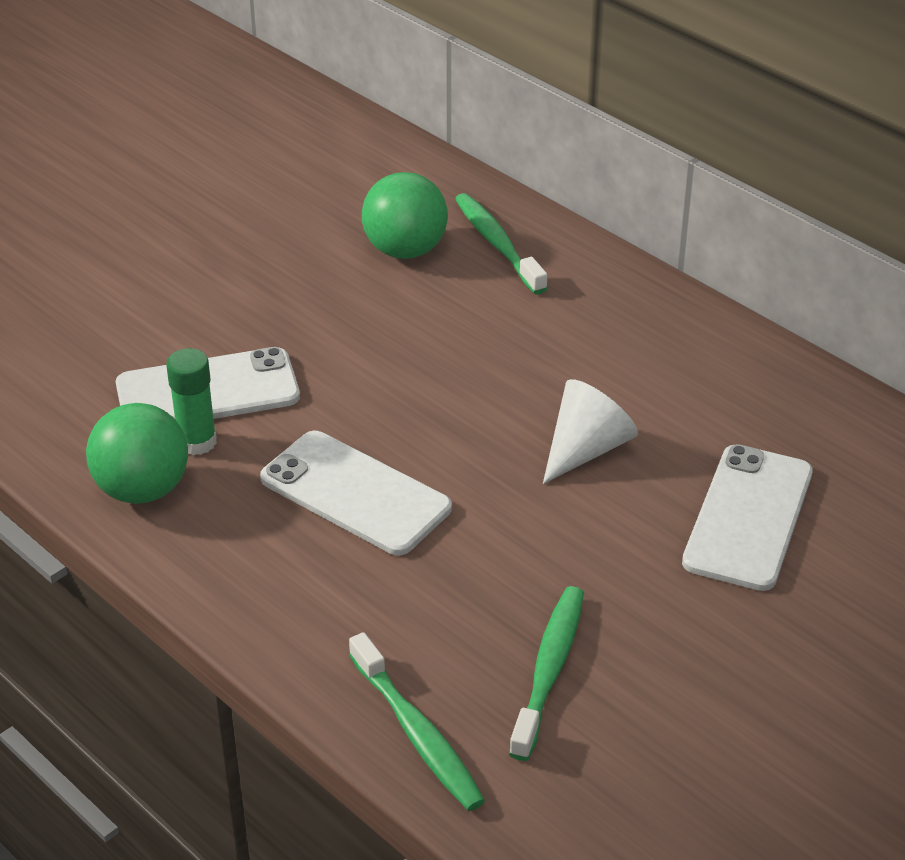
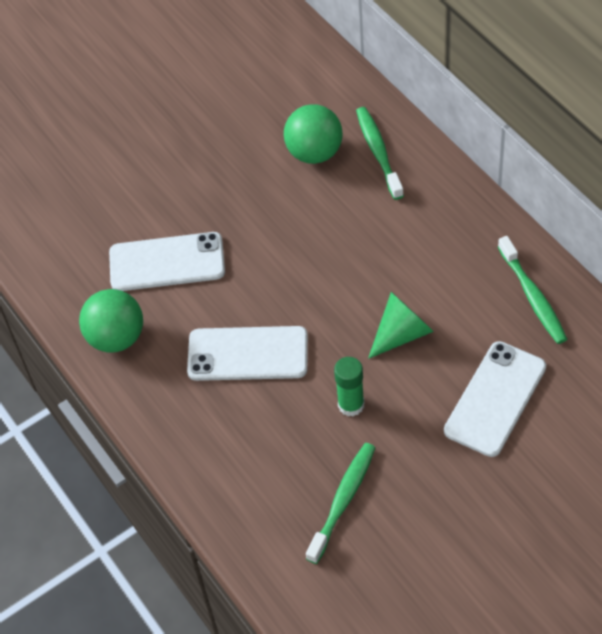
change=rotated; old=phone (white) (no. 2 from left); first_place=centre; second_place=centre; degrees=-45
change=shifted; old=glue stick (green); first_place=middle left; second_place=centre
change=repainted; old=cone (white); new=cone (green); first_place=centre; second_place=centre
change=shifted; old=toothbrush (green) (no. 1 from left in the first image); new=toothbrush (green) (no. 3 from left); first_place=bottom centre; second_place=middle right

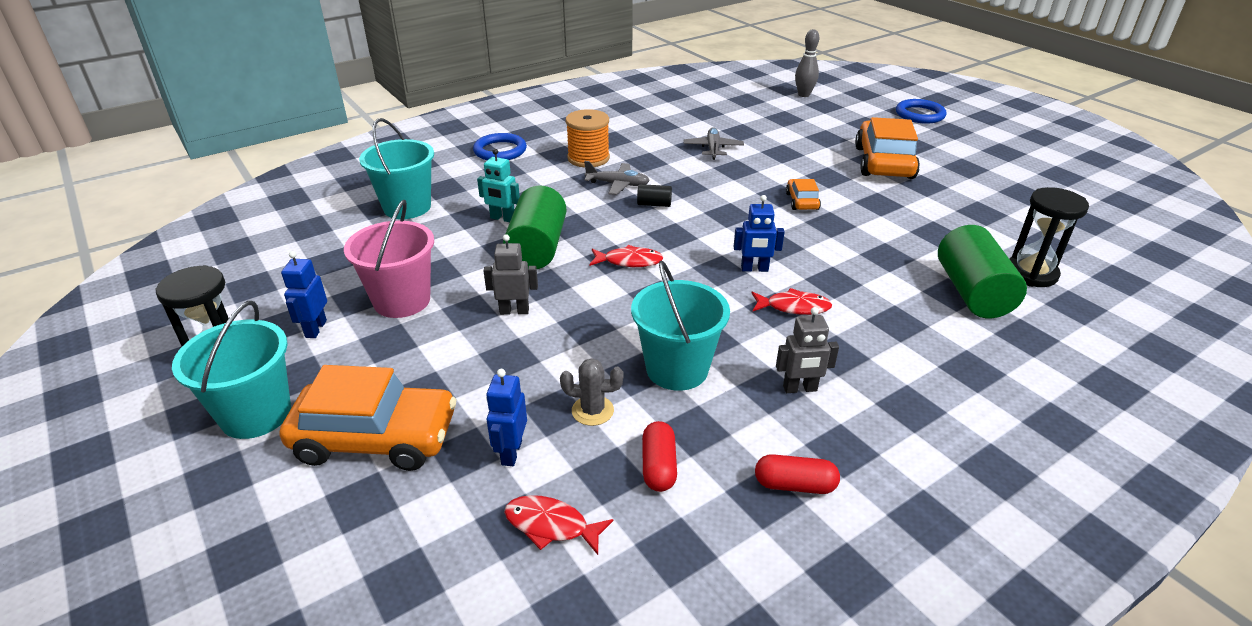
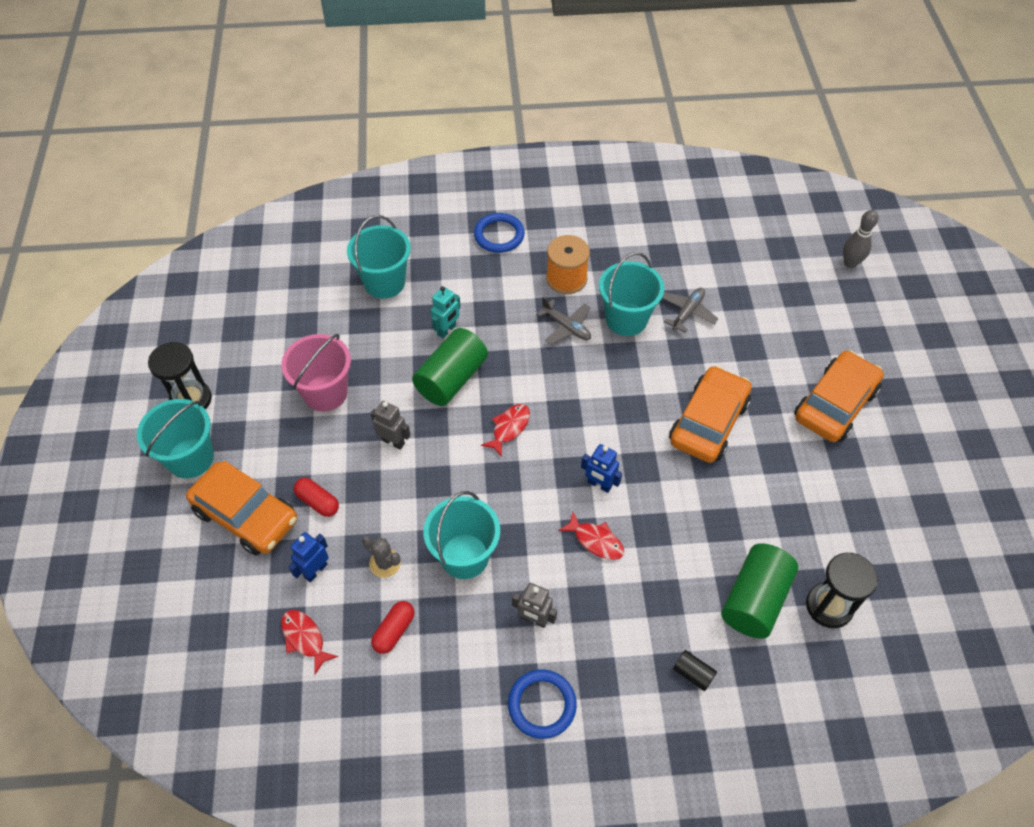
change=shifted; old=capsule (red) (no. 2 from left in the first image); new=capsule (red) (no. 1 from left); first_place=bottom centre; second_place=middle left
change=rotated; old=robot (turquoise); first_place=top centre; second_place=centre; degrees=-105
change=rotated; old=fish (red) (no. 2 from left); first_place=centre; second_place=centre; degrees=-90
change=shifted; old=ring (blue) (no. 2 from left); first_place=top right; second_place=bottom centre
change=new; new=bucket (turquoise) (no. 4 from left); second_place=centre
change=scaled; old=car (orange) (no. 2 from left); first_place=top centre; second_place=middle right; factor=2.08
change=shifted; old=cylinder (black); first_place=top centre; second_place=bottom right
change=gone; old=robot (blue) (no. 1 from left); first_place=middle left

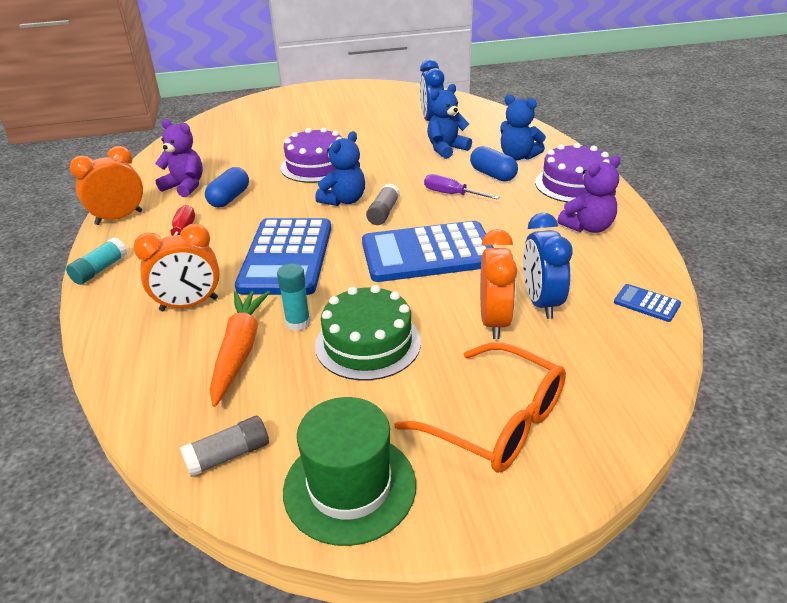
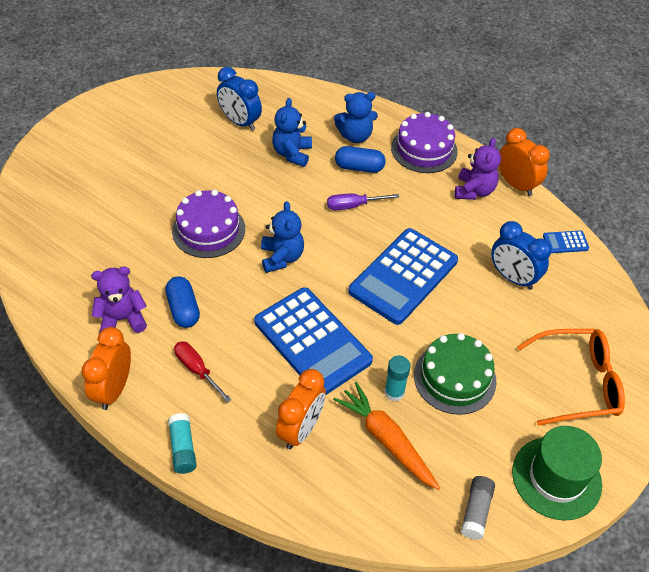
change=shifted; old=clock (orange) (no. 3 from left); first_place=centre; second_place=top right
change=gone; old=glue stick (grey) (no. 2 from left); first_place=centre

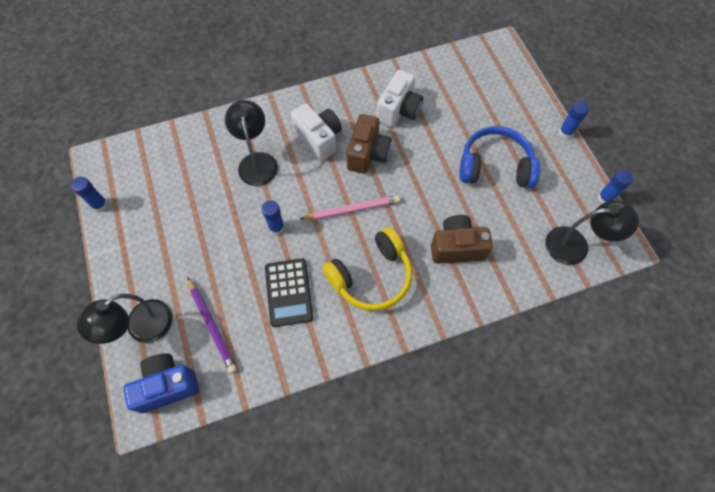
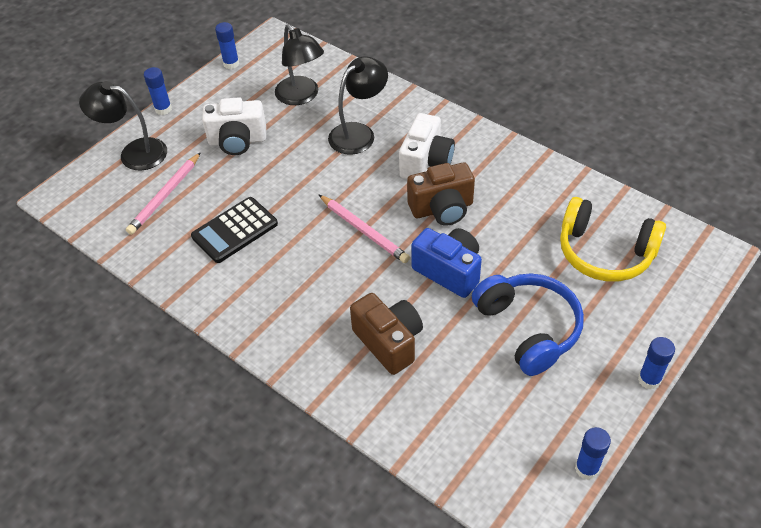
change=repainted; old=pencil (purple); new=pencil (pink) (no. 1 from left); first_place=middle left; second_place=middle left
change=shifted; old=glue stick (blue) (no. 2 from left in the first image); new=glue stick (blue) (no. 1 from left); first_place=centre; second_place=top left
change=shifted; old=camera (white) (no. 2 from left in the first image); new=camera (white) (no. 1 from left); first_place=top centre; second_place=top left
change=shifted; old=lamp (black) (no. 3 from left in the first image); new=lamp (black) (no. 2 from left); first_place=middle right; second_place=top centre
change=shifted; old=camera (blue); first_place=bottom left; second_place=centre
change=shifted; old=headphones (yellow); first_place=centre; second_place=middle right

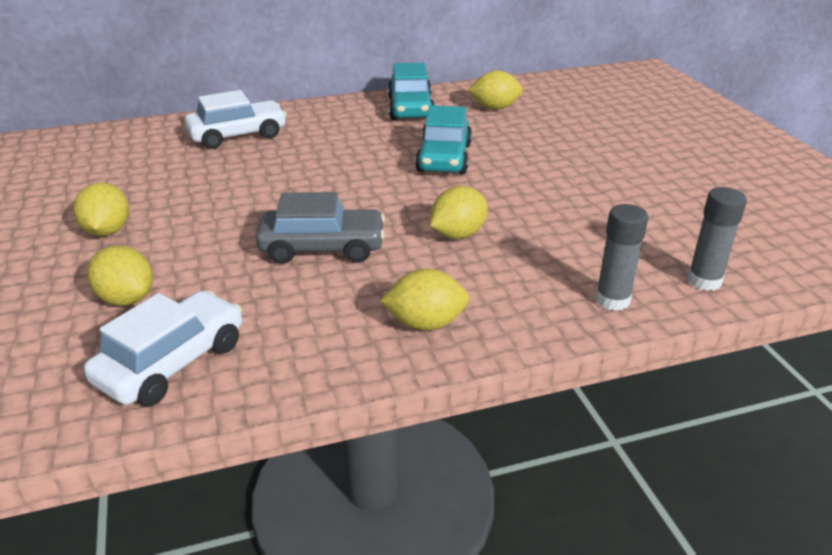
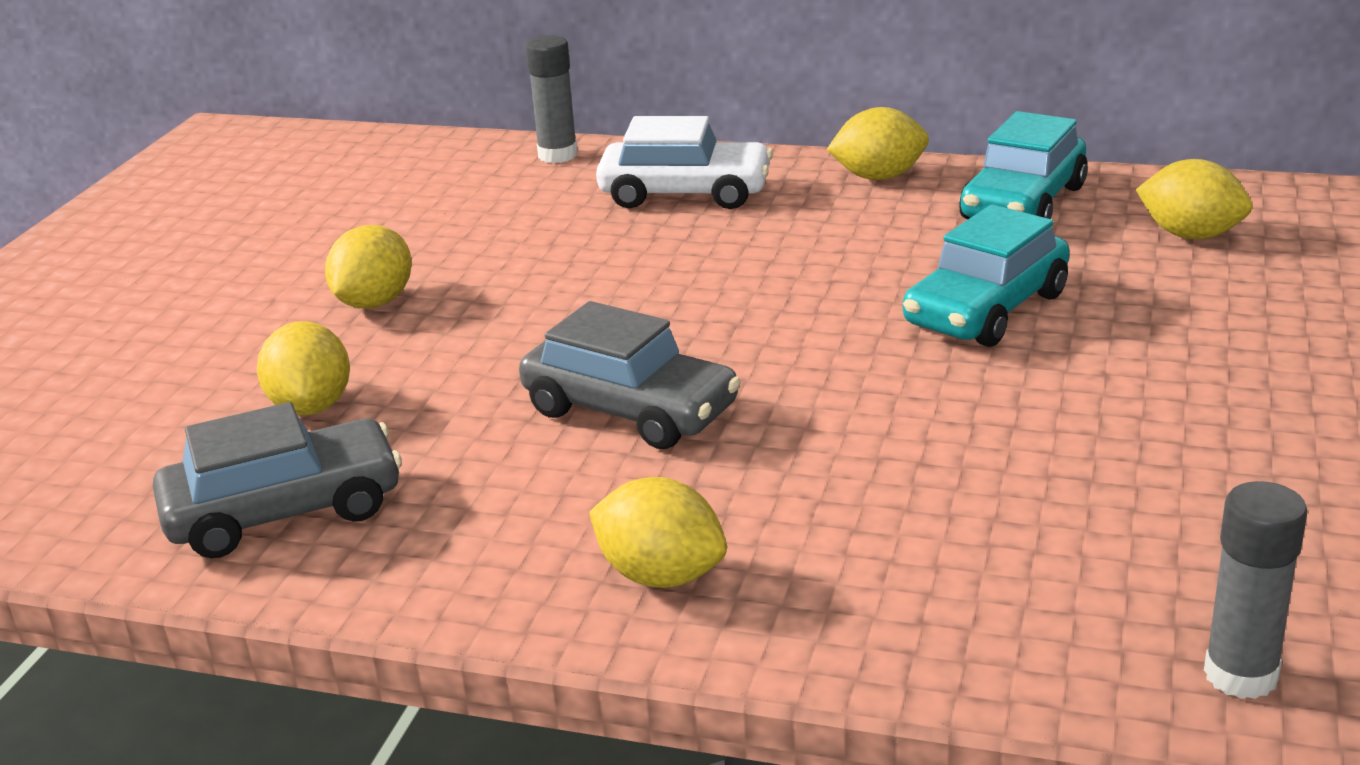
change=repainted; old=car (white) (no. 1 from left); new=car (grey) (no. 1 from left); first_place=middle left; second_place=middle left
change=shifted; old=glue stick (grey) (no. 1 from left); first_place=middle right; second_place=top centre
change=shifted; old=lemon (yellow) (no. 4 from left); first_place=centre; second_place=top centre

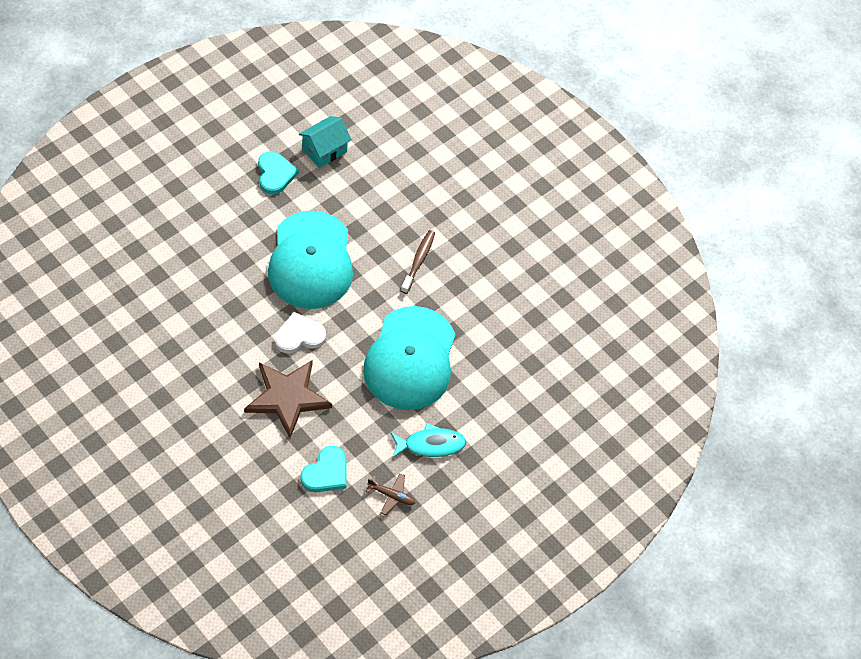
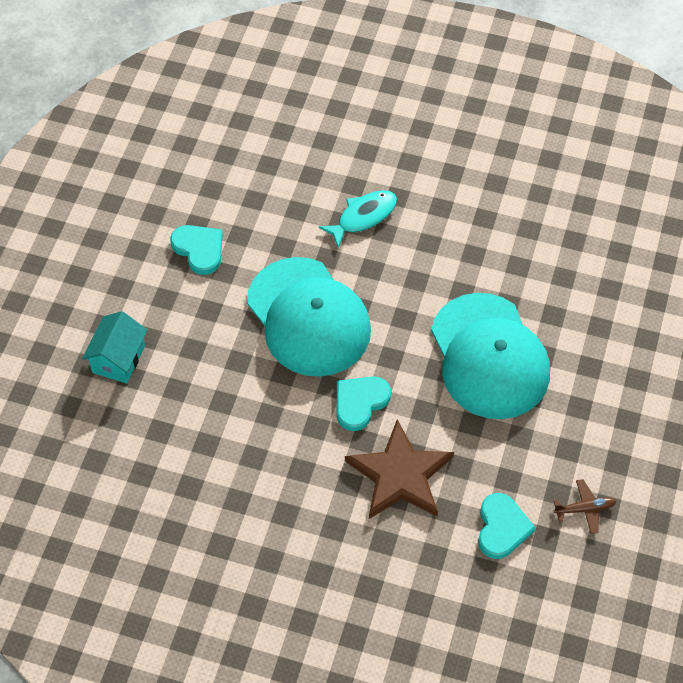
change=shifted; old=house (turquoise); first_place=top centre; second_place=middle left
change=shifted; old=fish (turquoise); first_place=bottom centre; second_place=top centre
change=repainted; old=heart (white); new=heart (turquoise) (no. 2 from left); first_place=centre; second_place=centre
change=gone; old=toothbrush (brown); first_place=centre

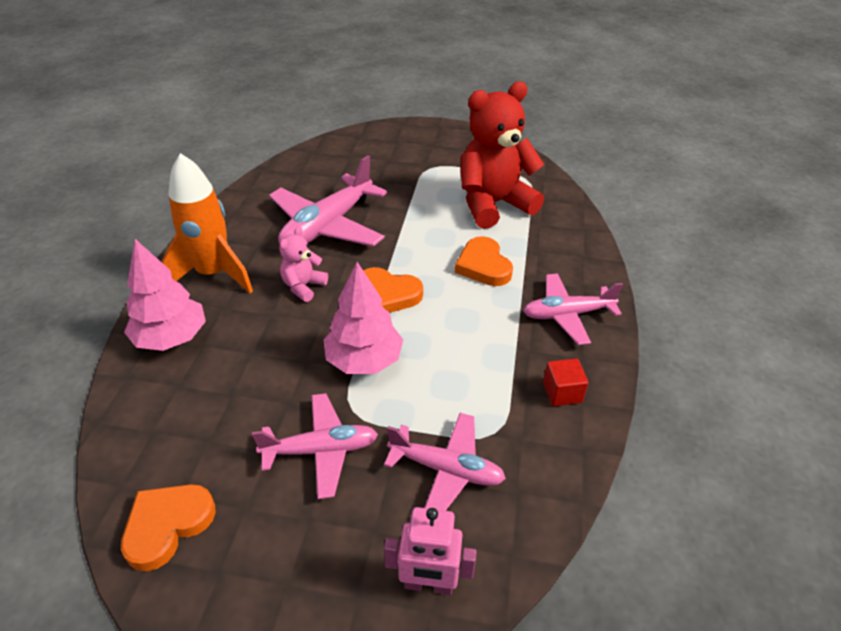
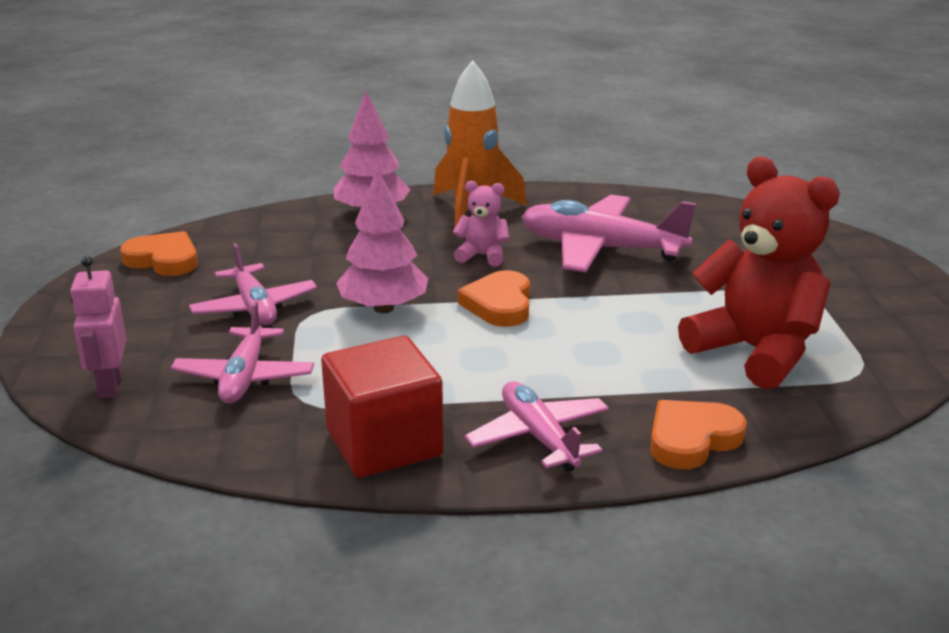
change=scaled; old=cube (red); first_place=middle right; second_place=centre; factor=2.09
change=shifted; old=heart (orange) (no. 3 from left); first_place=centre; second_place=bottom right

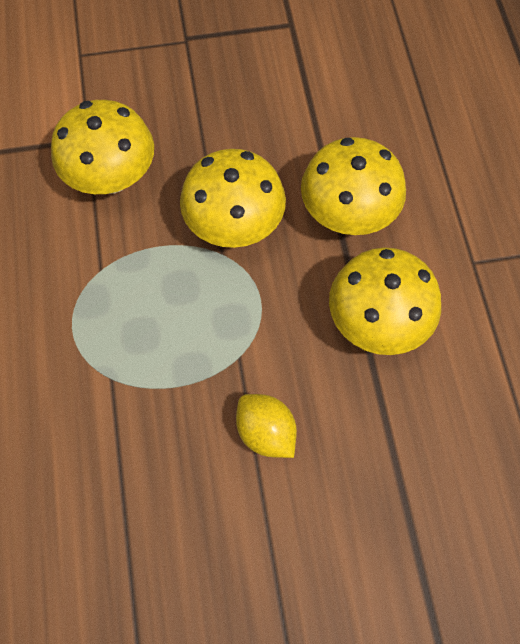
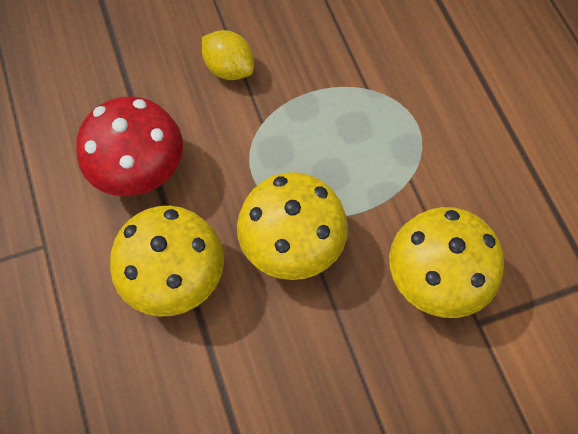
change=repainted; old=mushroom (yellow) (no. 4 from left); new=mushroom (red); first_place=middle right; second_place=middle left

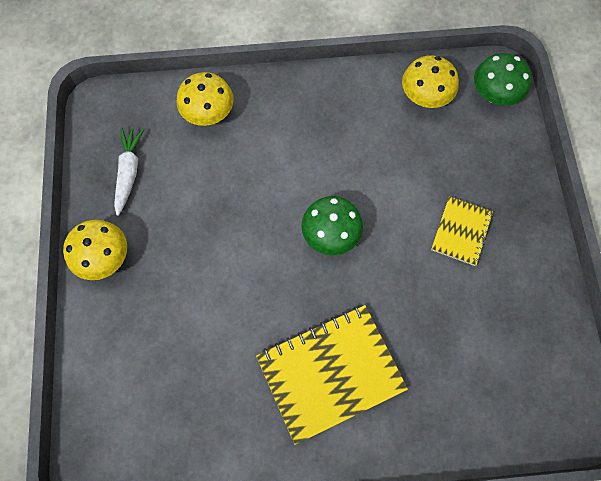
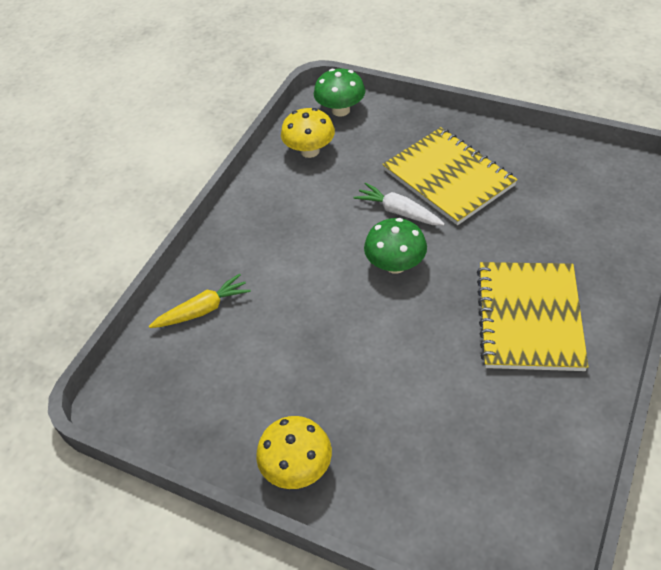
change=swapped; old=mushroom (yellow) (no. 2 from left); new=carrot (yellow); first_place=top centre; second_place=middle left
change=shifted; old=carrot (white); first_place=middle left; second_place=centre
change=scaled; old=notebook (yellow) (no. 2 from left in the first image); first_place=middle right; second_place=top right; factor=1.86

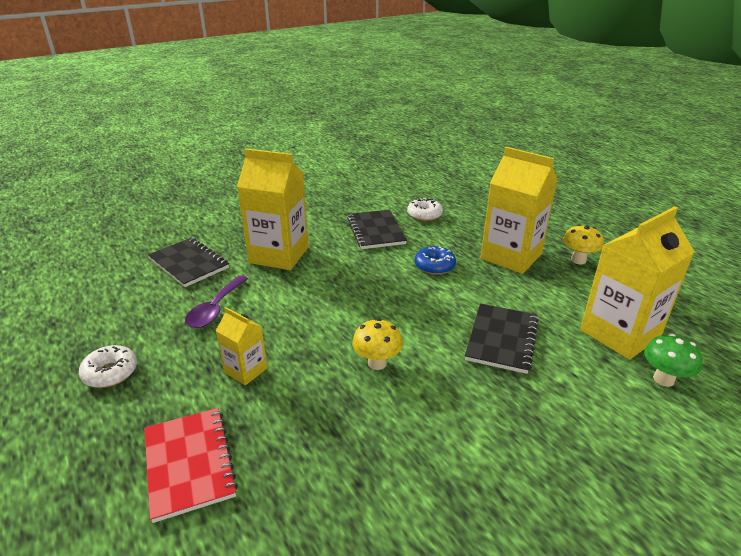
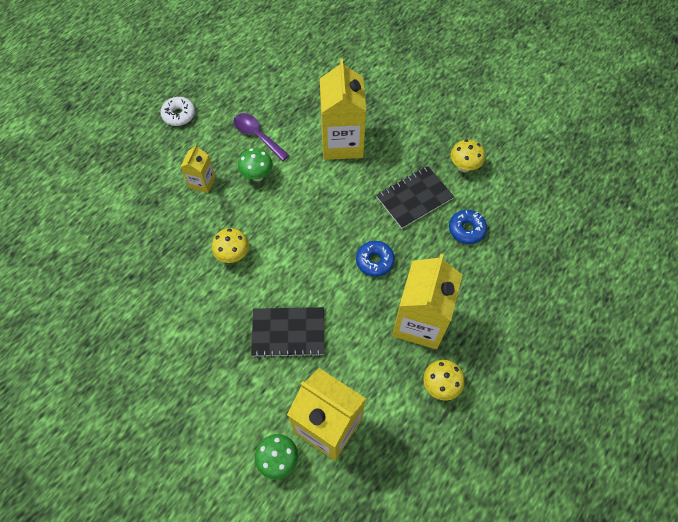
change=rotated; old=spoon (purple); first_place=middle left; second_place=top centre; degrees=45
change=new; new=mushroom (green) (no. 1 from left); second_place=top centre
change=repainted; old=donut (white) (no. 2 from left); new=donut (blue) (no. 2 from left); first_place=centre; second_place=middle right
change=new; new=mushroom (yellow) (no. 3 from left); second_place=top right
change=gone; old=notebook (red); first_place=bottom left
change=gone; old=notebook (black) (no. 1 from left); first_place=middle left

